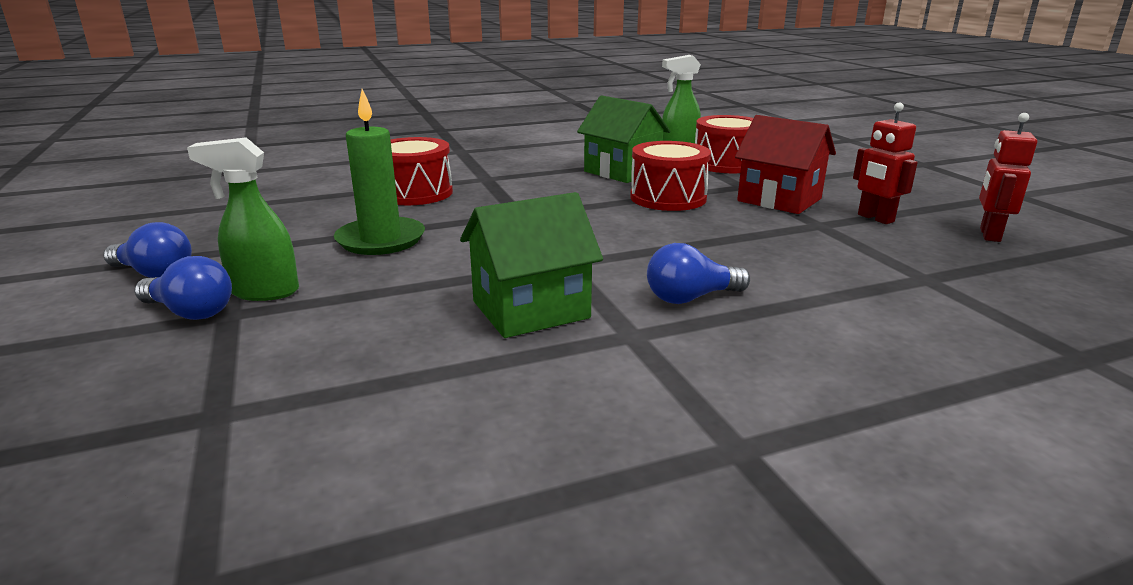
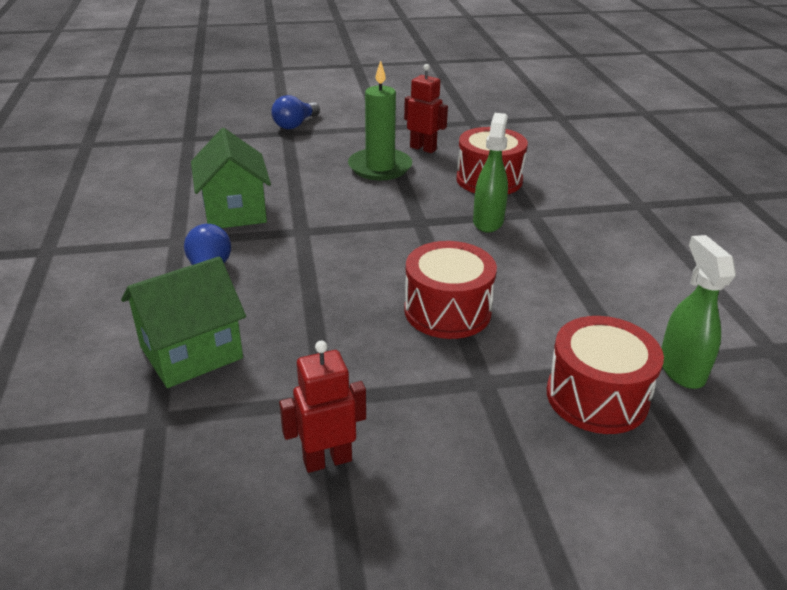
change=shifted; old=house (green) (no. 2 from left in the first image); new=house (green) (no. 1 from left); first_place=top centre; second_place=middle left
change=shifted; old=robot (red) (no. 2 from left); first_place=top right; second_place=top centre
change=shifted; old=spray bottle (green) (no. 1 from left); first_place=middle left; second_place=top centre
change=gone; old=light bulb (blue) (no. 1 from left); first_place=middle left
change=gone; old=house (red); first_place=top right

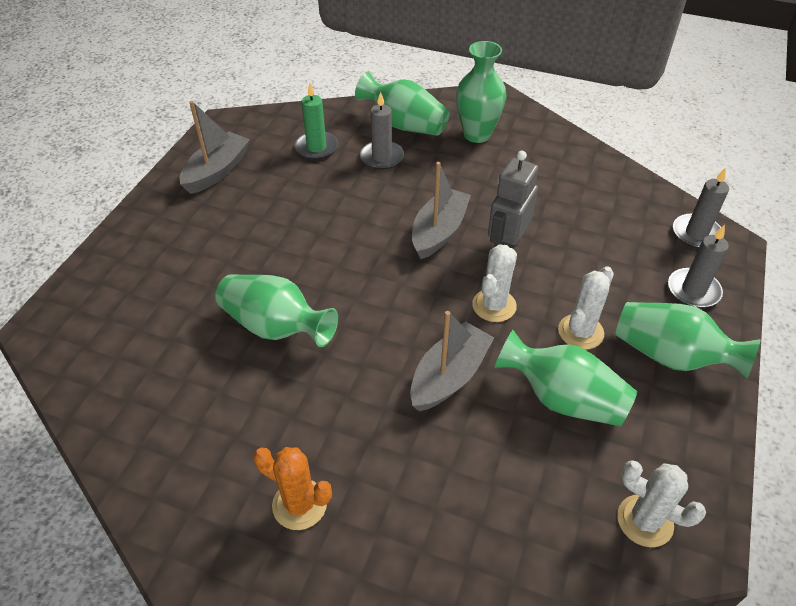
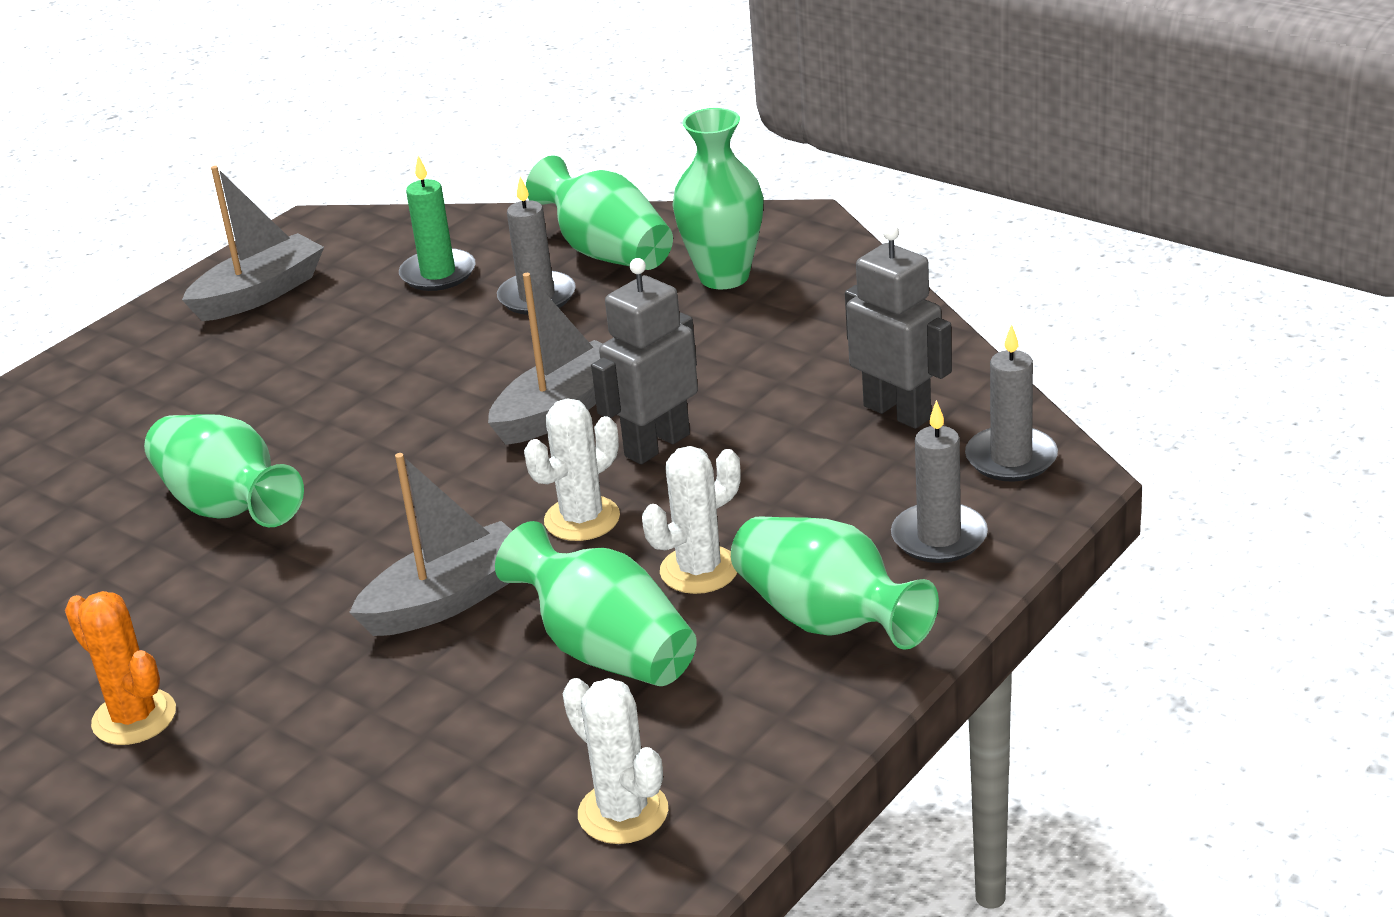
change=new; new=robot (grey) (no. 2 from left); second_place=centre

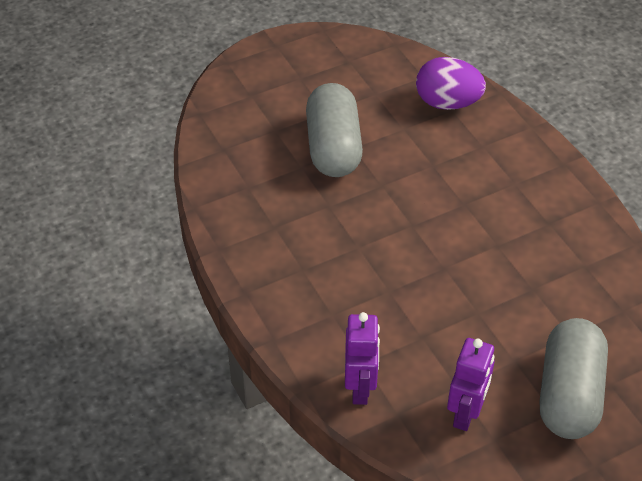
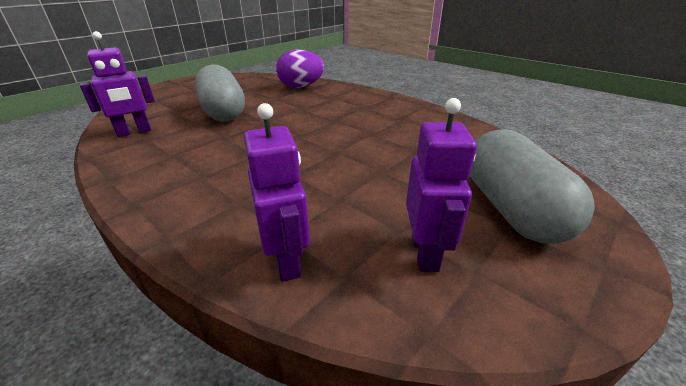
change=new; new=robot (purple) (no. 1 from left); second_place=top left

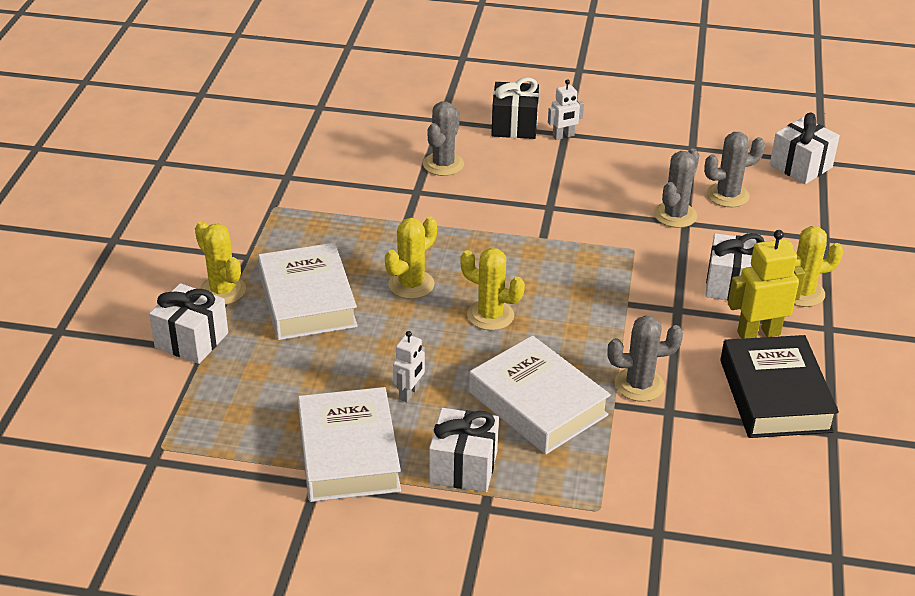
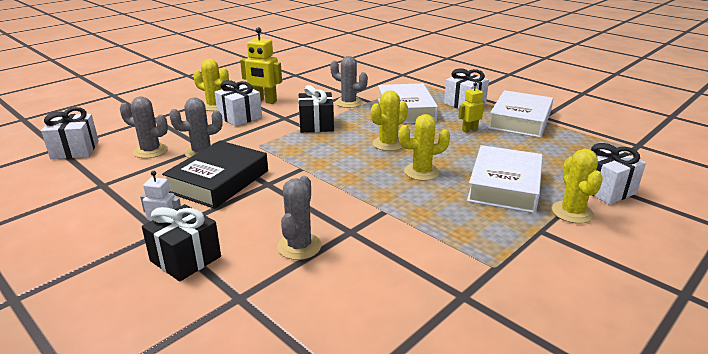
change=shifted; old=book (black); first_place=middle right; second_place=middle left
change=rotated; old=cactus (grey) (no. 1 from left in the first image); first_place=top centre; second_place=centre; degrees=-45
change=new; new=gift (black) (no. 2 from left); second_place=top centre
change=rotated; old=cactus (yellow) (no. 3 from left in the first image); first_place=centre; second_place=centre; degrees=75
change=repainted; old=robot (white) (no. 1 from left); new=robot (yellow) (no. 2 from left); first_place=centre; second_place=top centre

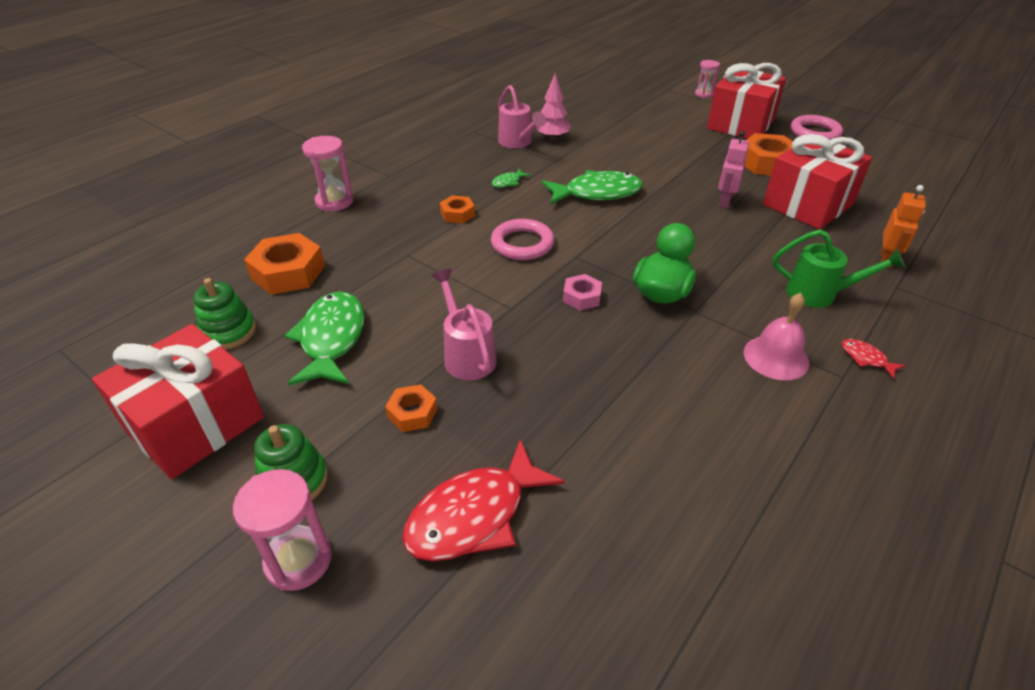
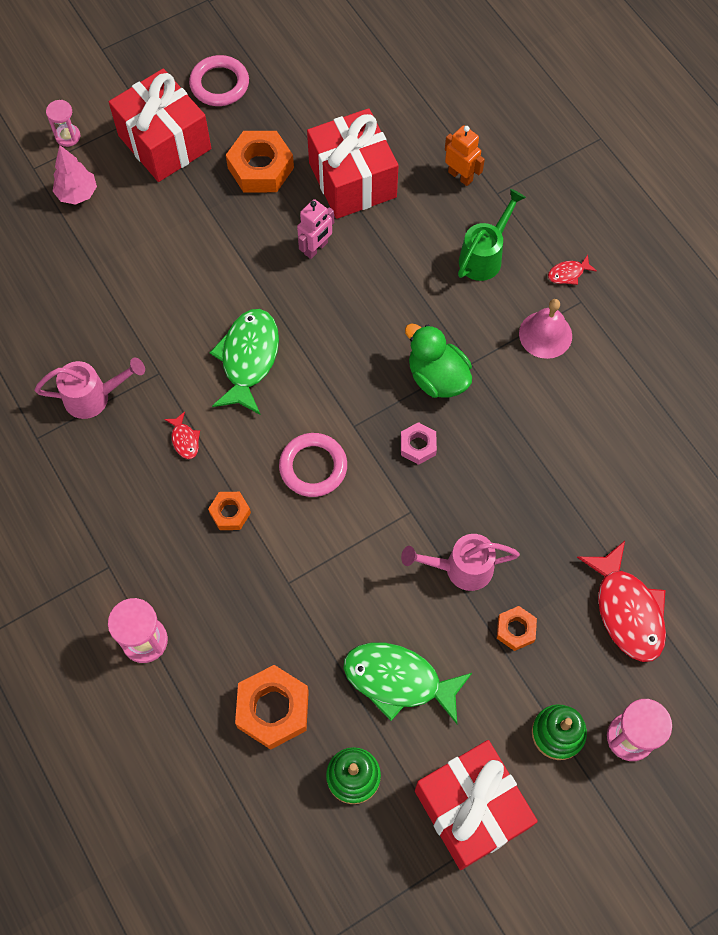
change=shifted; old=tree (pink); first_place=top centre; second_place=top left
change=repainted; old=fish (green) (no. 2 from left); new=fish (red) (no. 1 from left); first_place=top centre; second_place=middle left
change=rotated; old=robot (pink); first_place=top right; second_place=top centre; degrees=-90

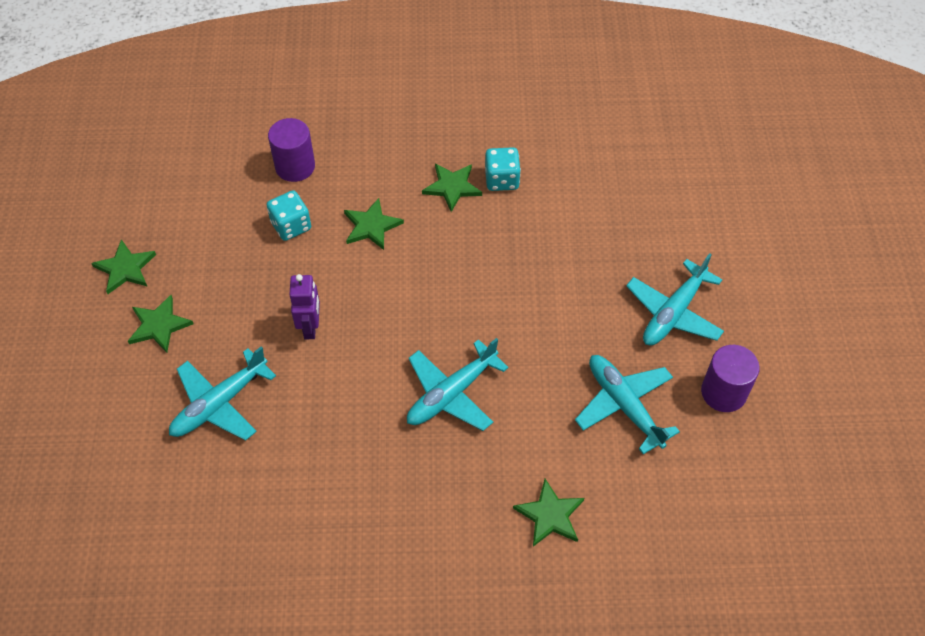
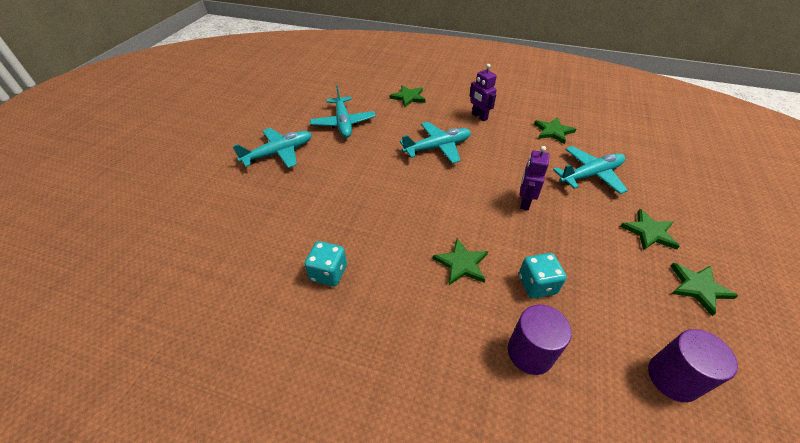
change=new; new=robot (purple) (no. 1 from left); second_place=top centre
change=shifted; old=star (green) (no. 4 from left in the first image); new=star (green) (no. 3 from left); first_place=top centre; second_place=top right
change=shifted; old=cylinder (purple) (no. 2 from left); first_place=middle right; second_place=bottom right

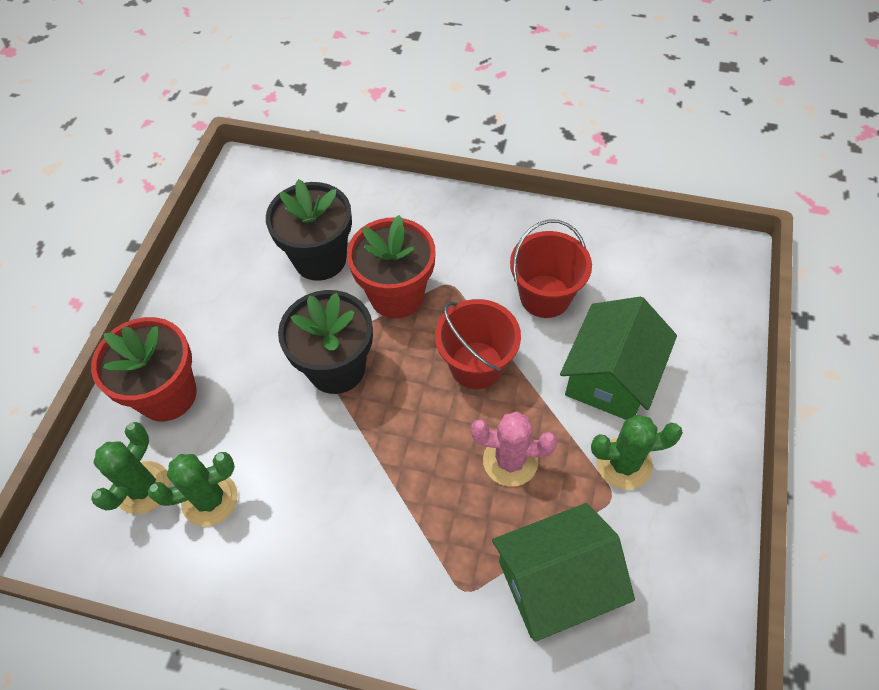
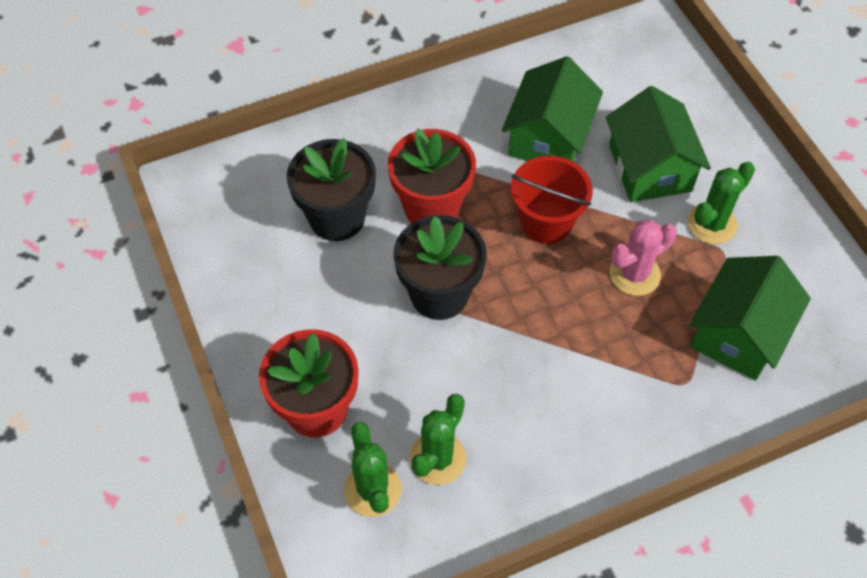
change=swapped; old=bucket (red) (no. 2 from left); new=house (green) (no. 1 from left); first_place=centre; second_place=top centre

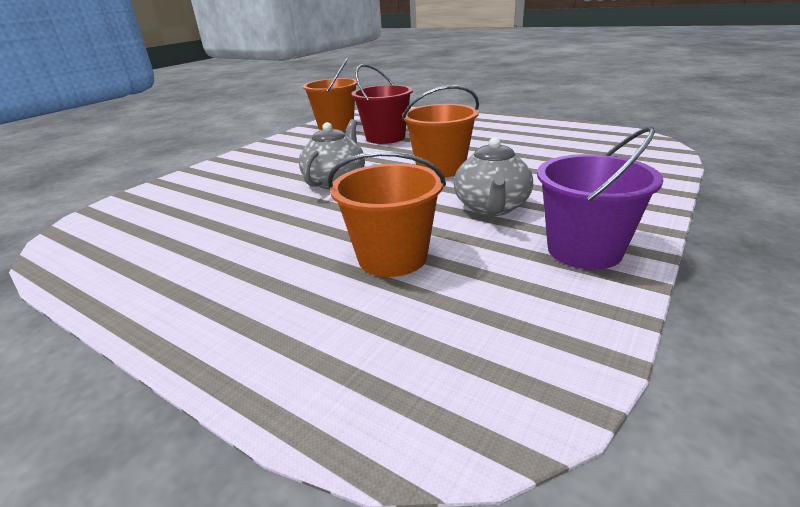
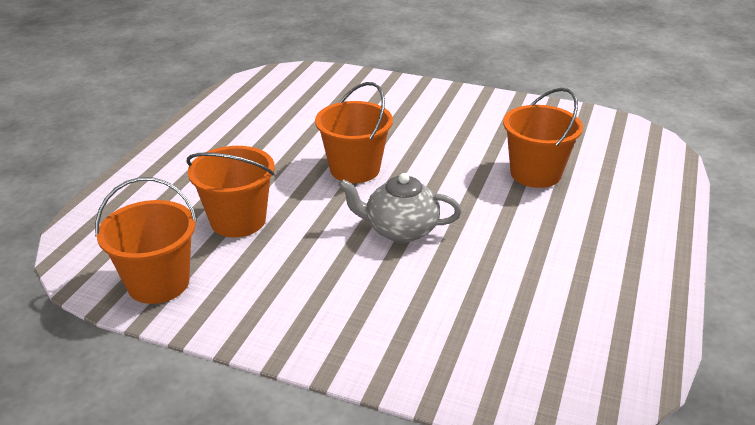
change=repainted; old=bucket (red); new=bucket (orange) (no. 2 from left); first_place=top centre; second_place=middle left
change=gone; old=teapot (grey) (no. 2 from left); first_place=centre
change=gone; old=bucket (purple); first_place=middle right

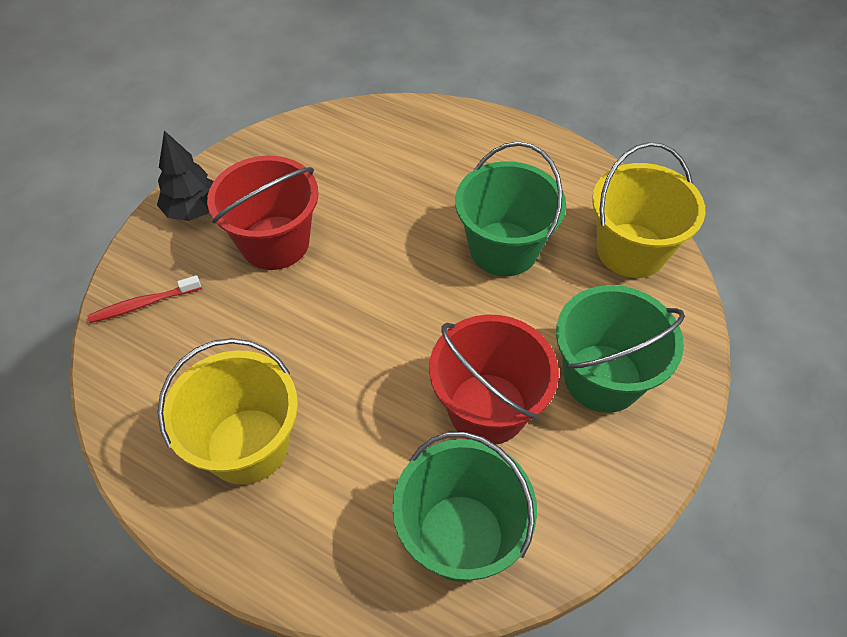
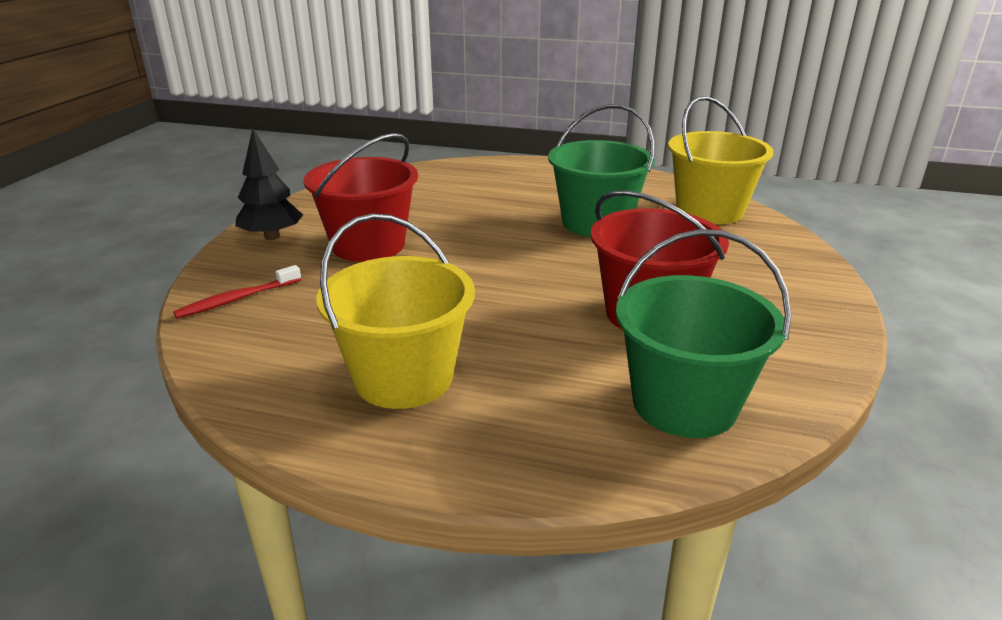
change=gone; old=bucket (green) (no. 3 from left); first_place=middle right

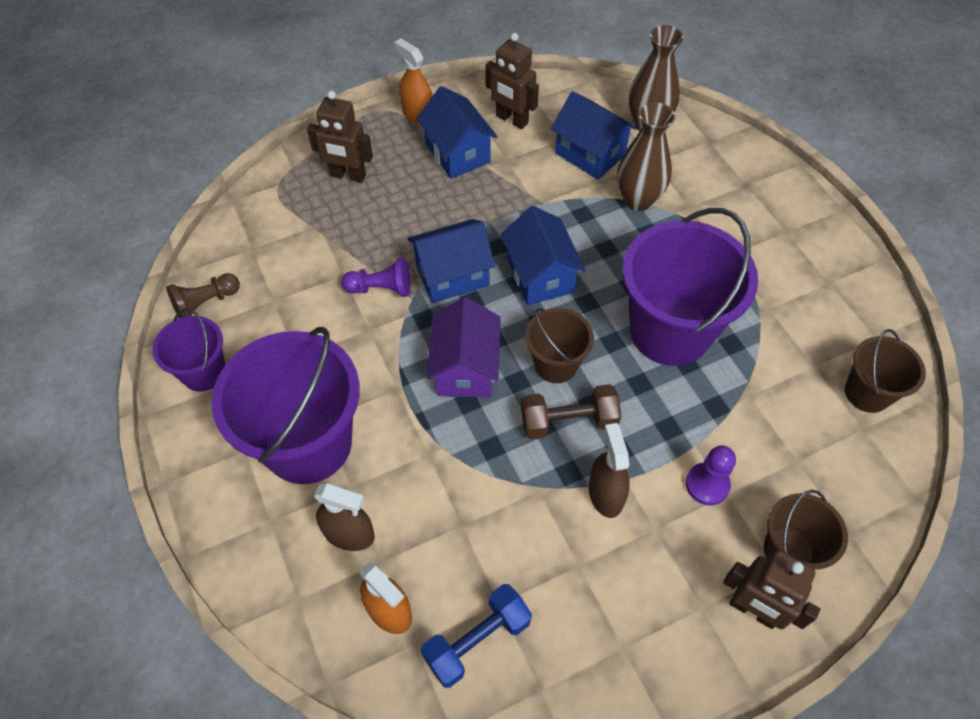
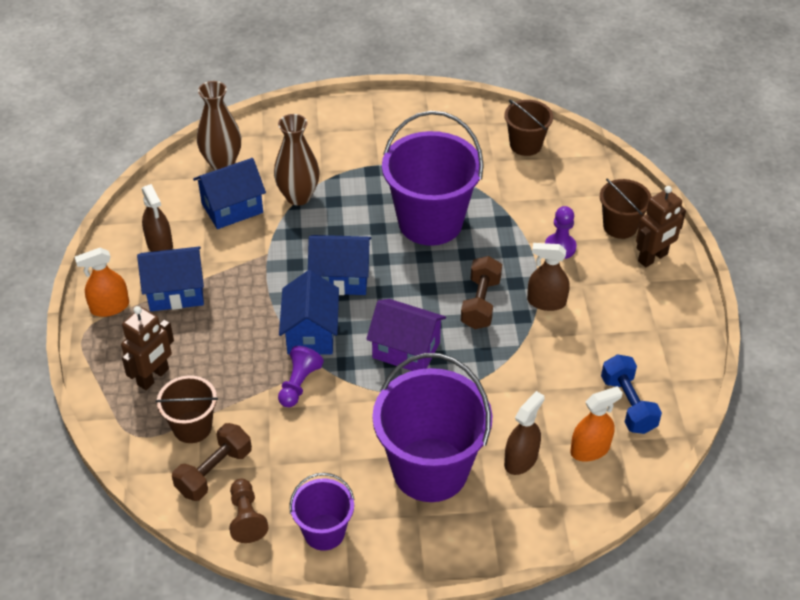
change=swapped; old=robot (brown) (no. 2 from left); new=spray bottle (brown) (no. 1 from left); first_place=top centre; second_place=middle left
change=shifted; old=bucket (brown) (no. 1 from left); first_place=centre; second_place=bottom left
change=new; new=dumbbell (brown) (no. 1 from left); second_place=bottom left

